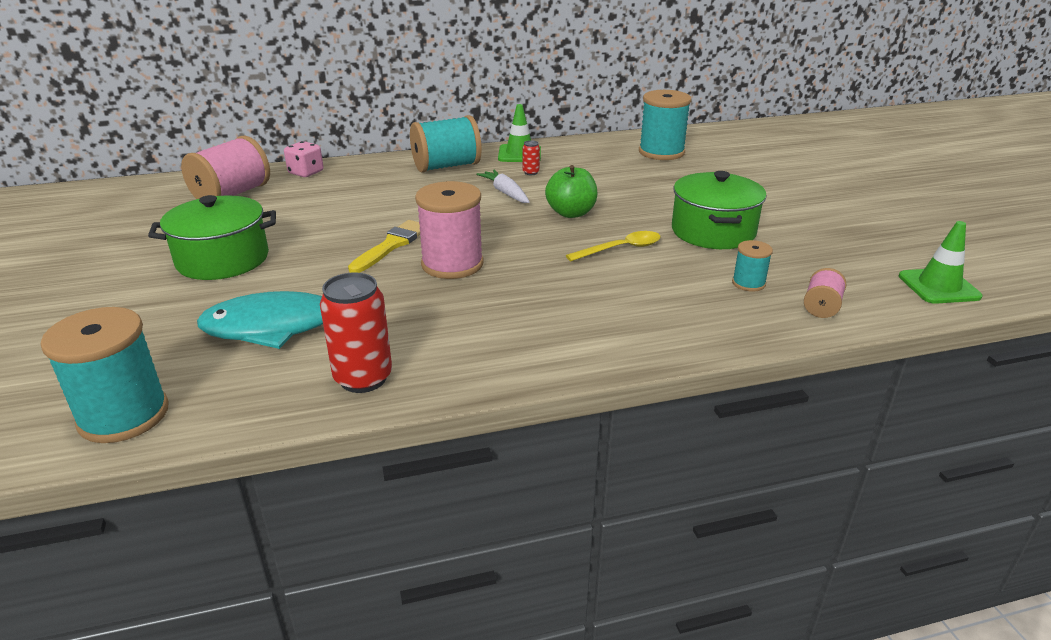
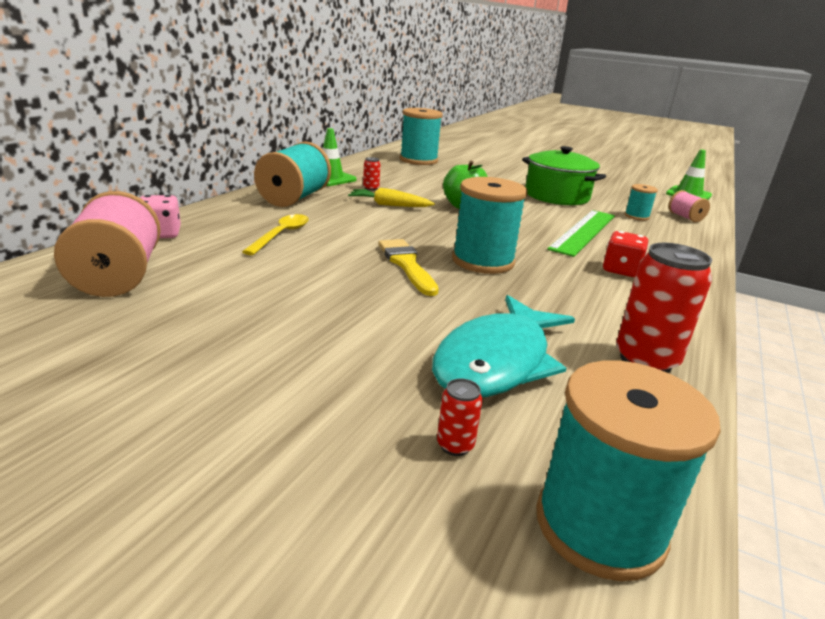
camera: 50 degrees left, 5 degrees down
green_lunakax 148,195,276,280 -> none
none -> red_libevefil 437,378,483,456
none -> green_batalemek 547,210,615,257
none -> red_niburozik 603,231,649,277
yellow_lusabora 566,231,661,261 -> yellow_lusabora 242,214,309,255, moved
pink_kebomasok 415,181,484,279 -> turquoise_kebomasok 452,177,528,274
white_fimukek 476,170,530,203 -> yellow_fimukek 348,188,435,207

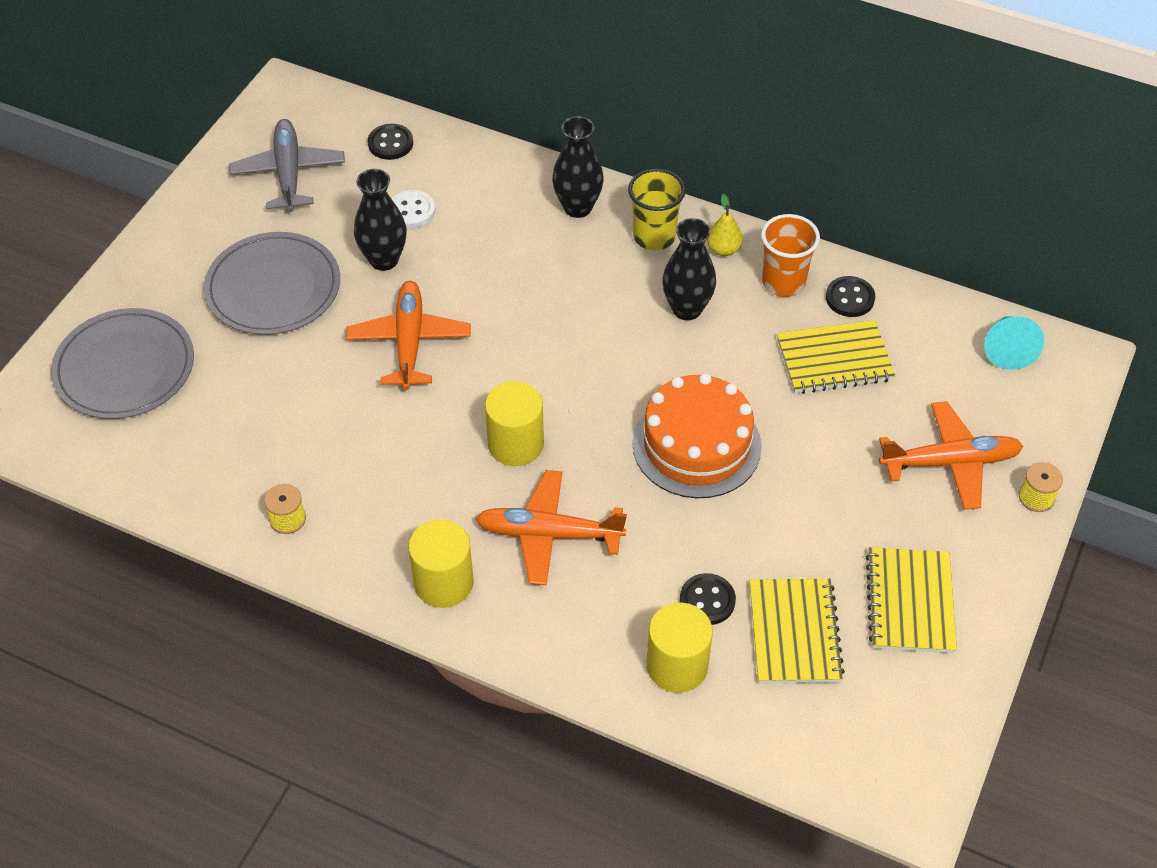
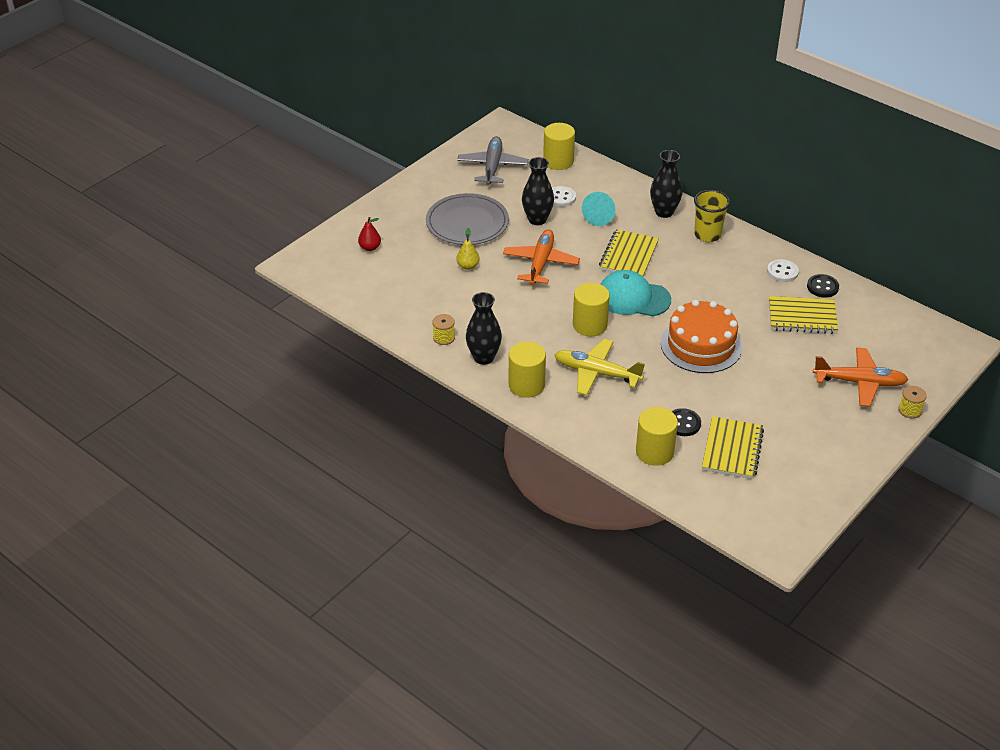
camera: 15 degrees right, 10 degrees down
none -> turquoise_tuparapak 601,270,671,316
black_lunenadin 662,218,716,320 -> black_lunenadin 466,292,502,365, moved
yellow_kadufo 707,194,743,256 -> yellow_kadufo 456,228,480,270, moved
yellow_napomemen 866,547,957,653 -> yellow_napomemen 599,229,659,276, moved
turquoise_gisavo 984,316,1044,370 -> turquoise_gisavo 582,192,615,226, moved
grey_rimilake 51,308,194,419 -> red_kadufo 358,217,381,251
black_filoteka 368,124,413,160 -> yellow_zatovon 543,123,575,170
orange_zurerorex 761,214,820,297 -> white_filoteka 767,259,799,282
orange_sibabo 475,470,627,585 -> yellow_sibabo 554,339,645,395

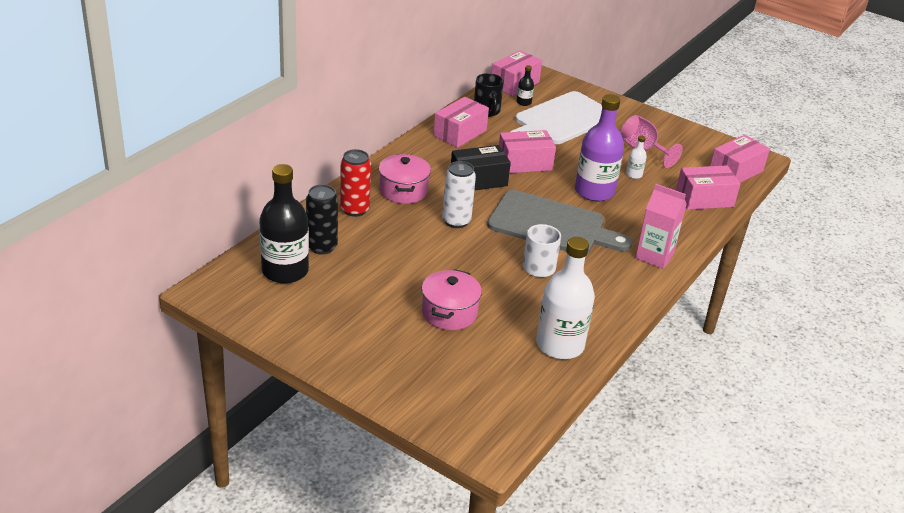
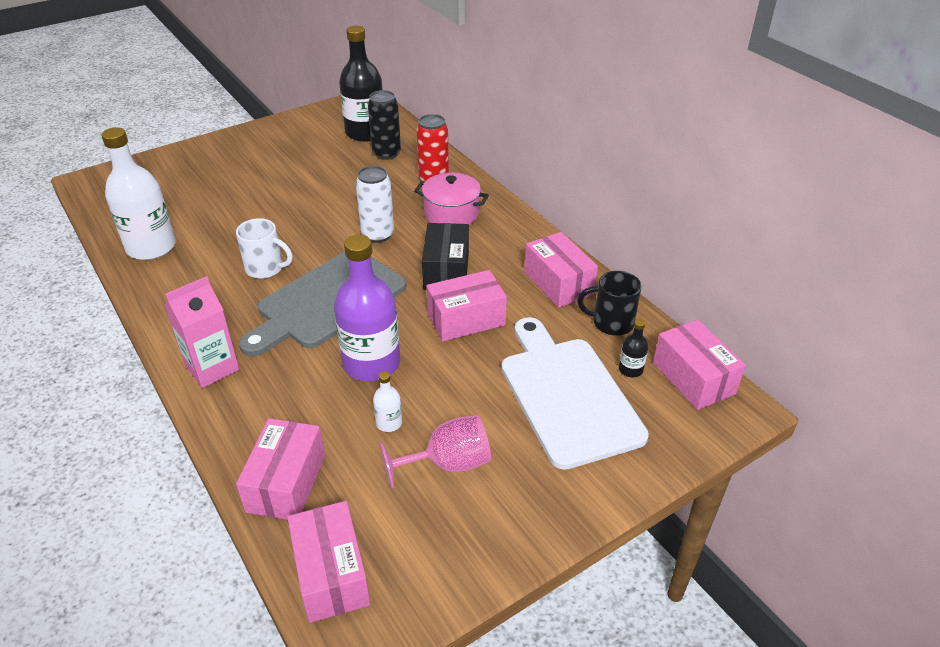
camera: 115 degrees right, 5 degrees up
pink_lunakax 422,269,482,330 -> none
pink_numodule 499,130,556,173 -> pink_numodule 426,270,507,342, 60 degrees clockwise

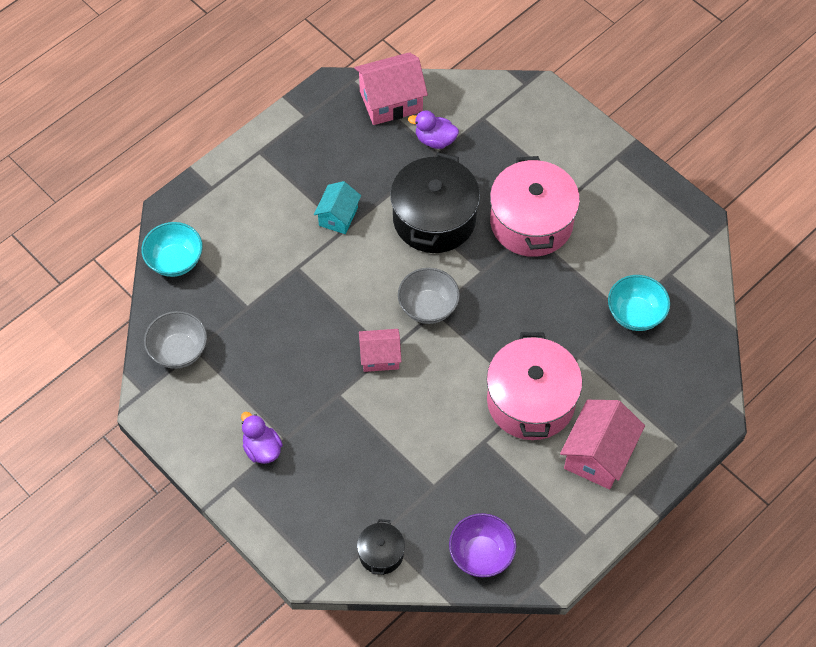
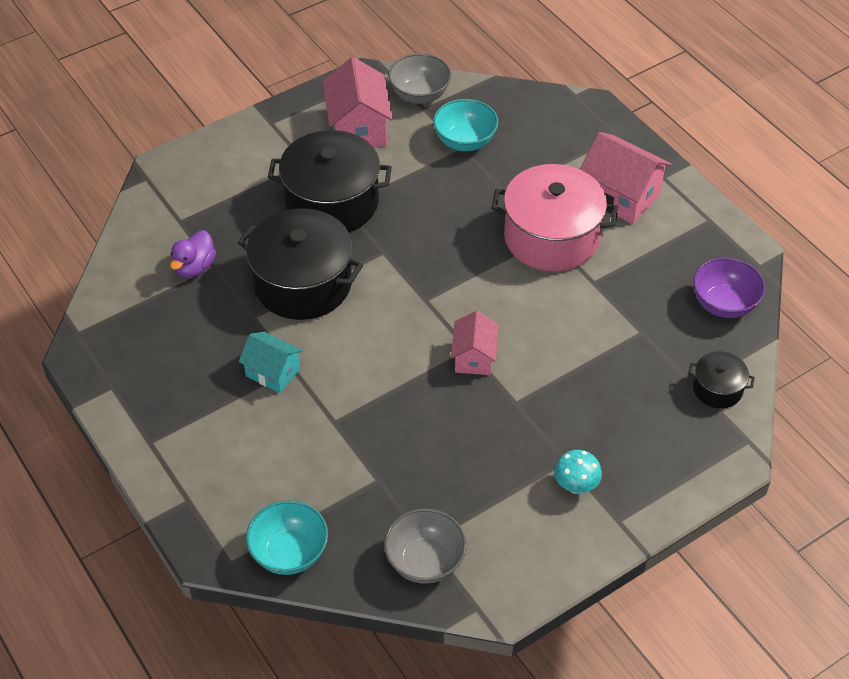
camera: 80 degrees left, 10 degrees down
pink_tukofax 354,52,428,125 -> pink_tukofax 322,57,393,147, moved
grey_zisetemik 398,268,460,324 -> grey_zisetemik 388,53,452,104, moved
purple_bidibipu 241,412,283,464 -> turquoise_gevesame 554,450,602,494
pink_lunakax 490,156,580,257 -> black_lunakax 268,130,392,232

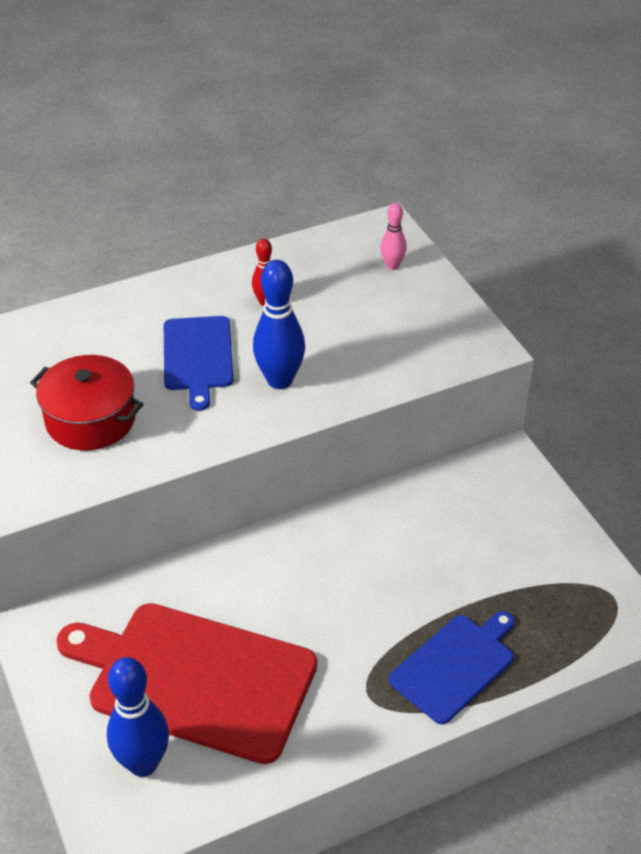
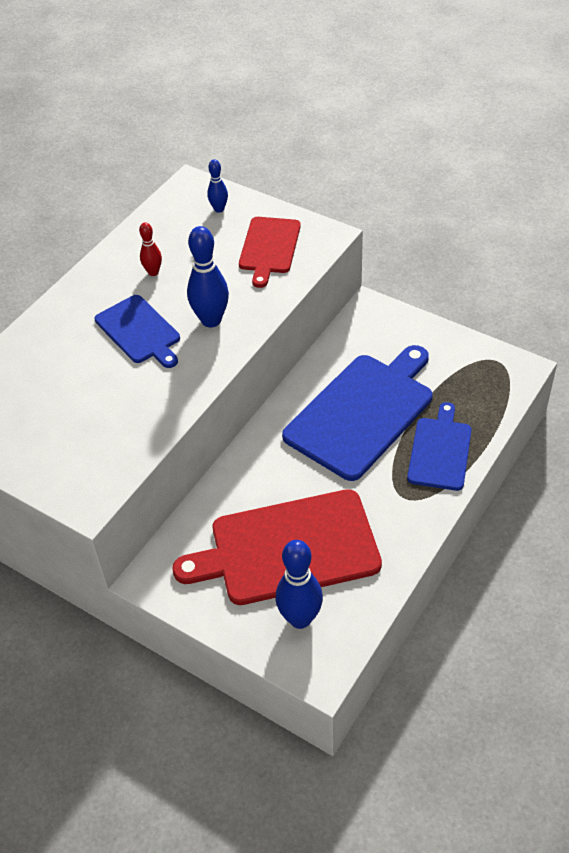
camera: 30 degrees left, 5 degrees up
red_lunakax 30,355,143,451 -> none
none -> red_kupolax 239,217,301,288
none -> blue_kupolax 282,345,432,481
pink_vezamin 380,203,407,270 -> blue_vezamin 207,159,228,213

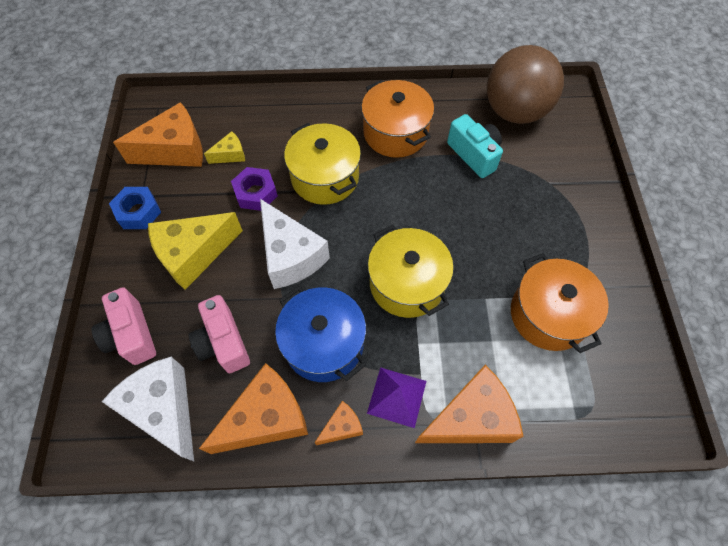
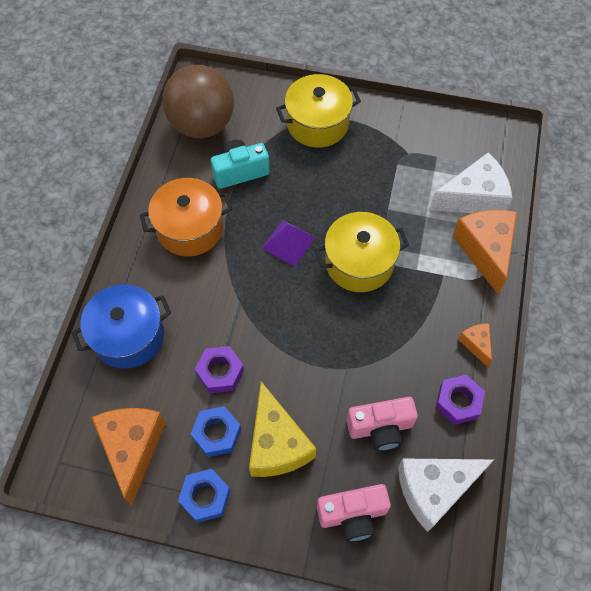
camera: 75 degrees left, 0 degrees up
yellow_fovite 204,131,245,164 -> none
orange_lunakax 511,253,609,353 -> none
none -> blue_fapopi 191,406,241,457
white_fovite 260,199,330,289 -> white_fovite 429,152,512,213, moved
blue_lunakax 275,286,366,382 -> blue_lunakax 72,284,171,369, moved
yellow_lunakax 284,123,361,205 -> yellow_lunakax 276,74,361,148, moved
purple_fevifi 367,367,426,428 -> purple_fevifi 261,220,316,267, moved
orange_fovite 199,363,308,454 -> purple_fapopi 436,375,485,425

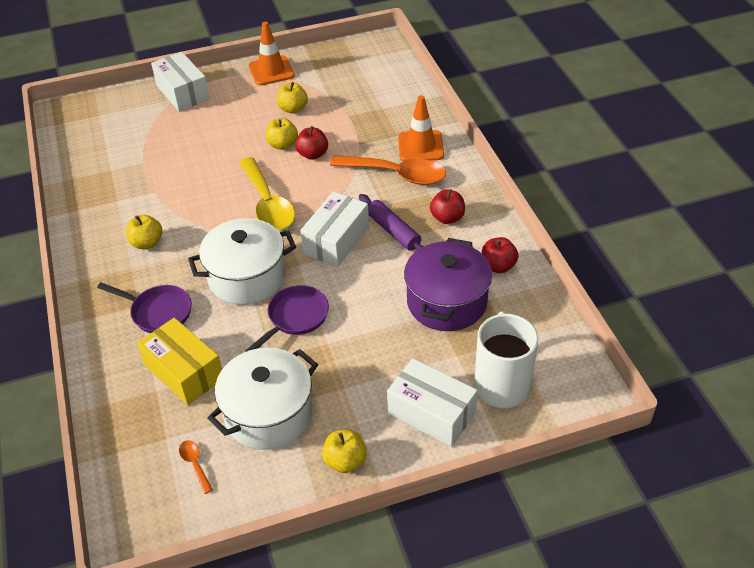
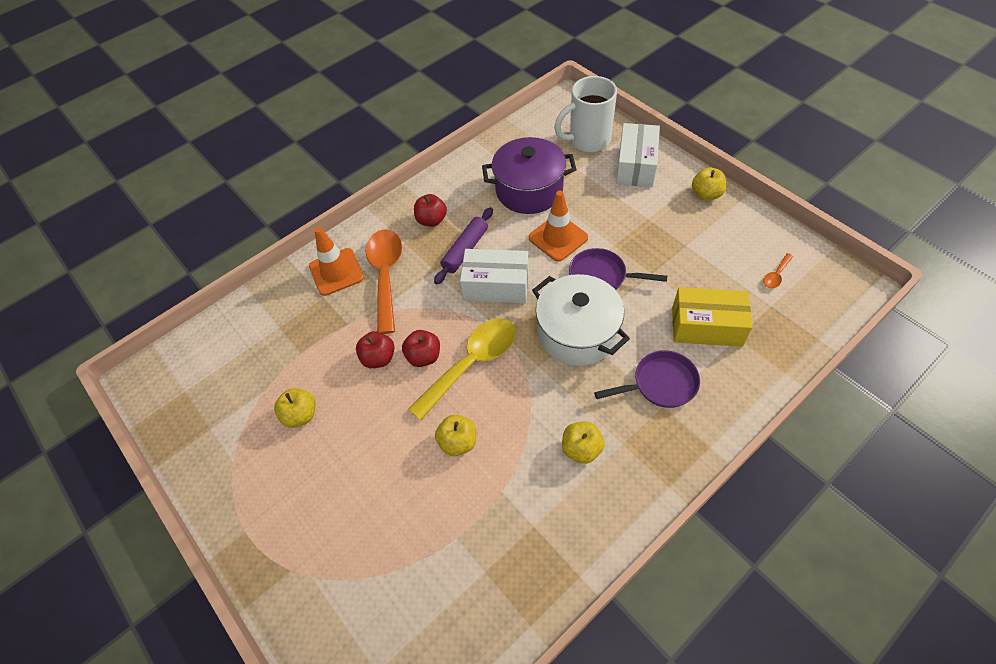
camera: 110 degrees left, 10 degrees up
white_numodule 151,52,210,112 -> none
white_lunakax 207,348,318,450 -> none
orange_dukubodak 249,22,295,86 -> orange_dukubodak 528,191,588,262, moved
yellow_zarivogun 266,118,298,150 -> yellow_zarivogun 435,415,476,456, moved
red_zarivogun 482,237,519,273 -> red_zarivogun 402,330,440,367, moved
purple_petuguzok 97,283,192,333 -> purple_petuguzok 594,350,700,408, 75 degrees clockwise
yellow_numodule 137,318,222,405 -> yellow_numodule 672,287,752,347, 75 degrees clockwise

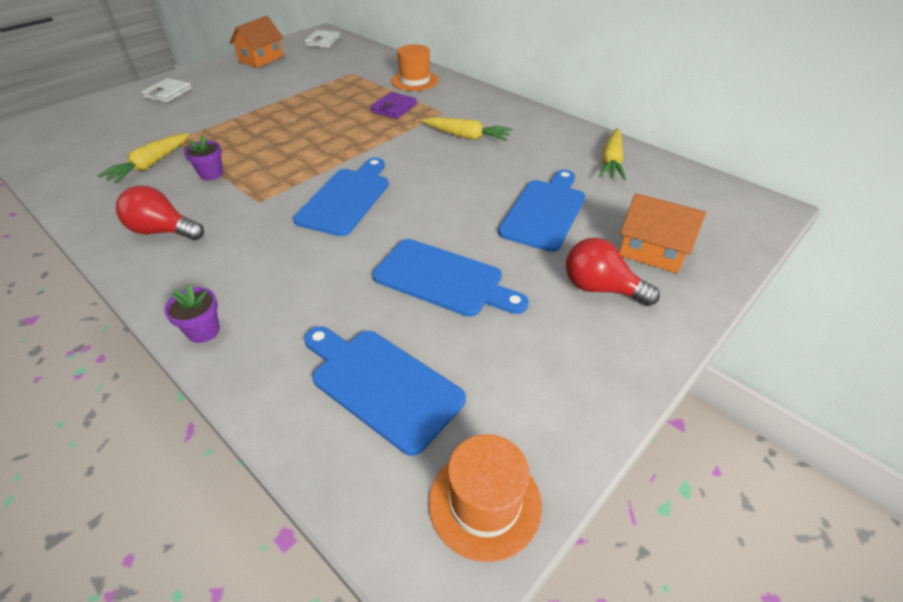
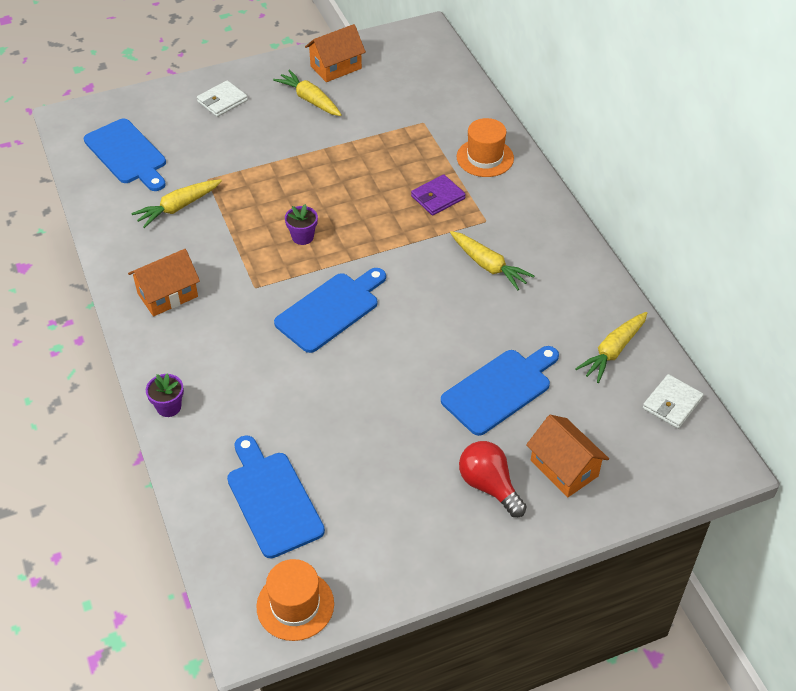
camera: 25 degrees right, 5 degrees up
none -> yellow_fimukek 273,70,342,116
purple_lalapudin 184,135,223,180 -> purple_lalapudin 285,204,318,245, moved
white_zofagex 304,30,340,48 -> white_zofagex 643,374,704,429, moved
blue_kupolax 372,239,529,317 -> blue_kupolax 84,119,166,191, moved
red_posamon 116,185,204,240 -> orange_tukofax 128,249,200,316

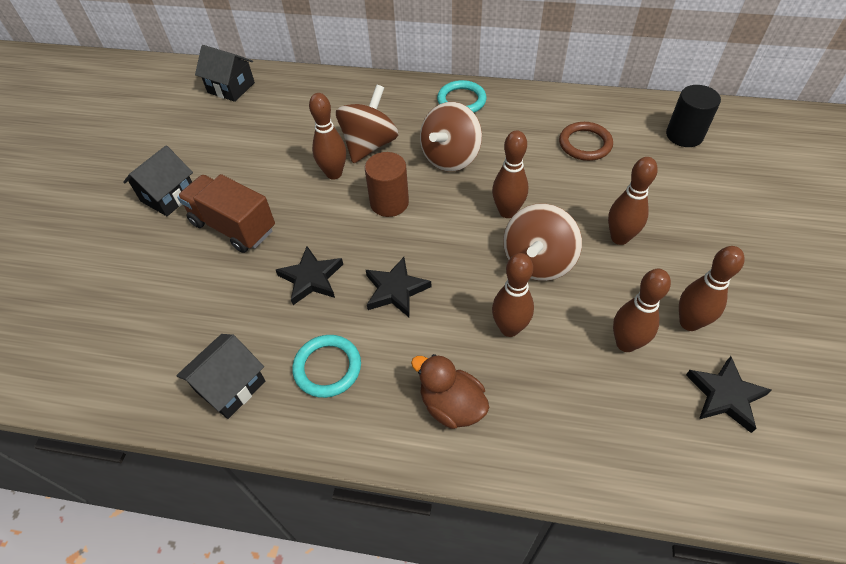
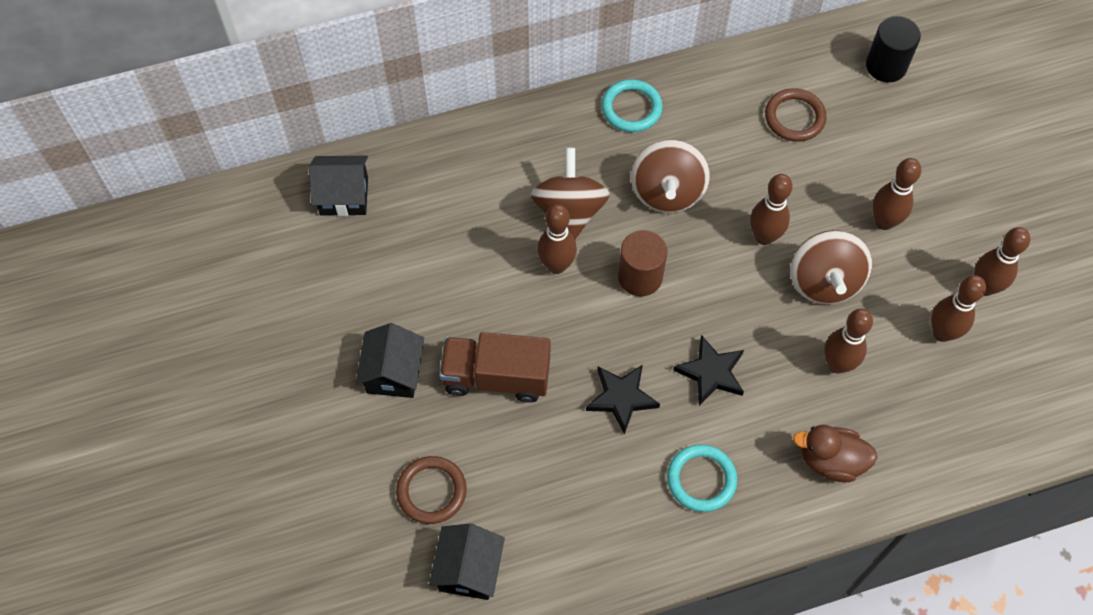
camera: 30 degrees left, 10 degrees up
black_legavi 686,356,772,433 -> none
none -> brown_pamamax 396,456,467,524
black_tukofax 176,334,265,419 -> black_tukofax 429,523,505,600, moved

